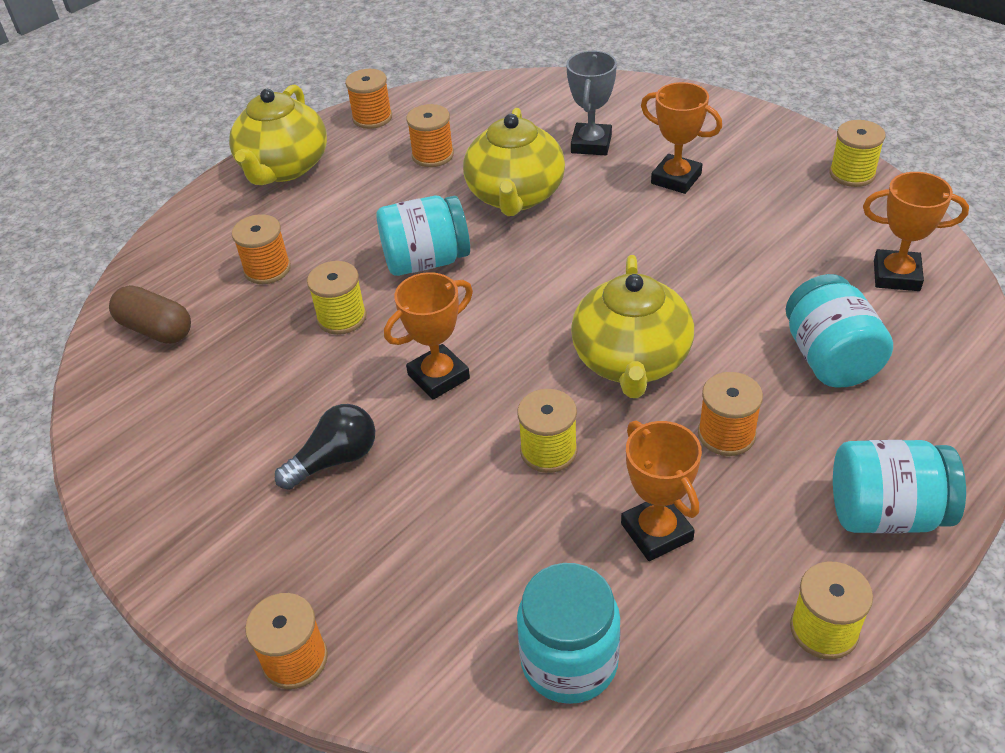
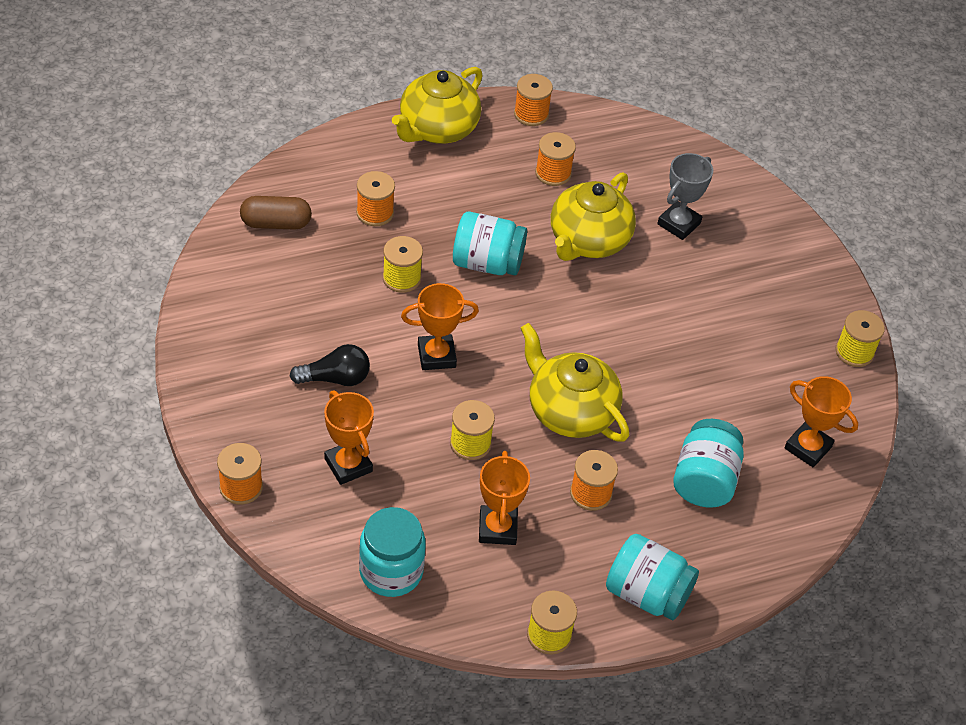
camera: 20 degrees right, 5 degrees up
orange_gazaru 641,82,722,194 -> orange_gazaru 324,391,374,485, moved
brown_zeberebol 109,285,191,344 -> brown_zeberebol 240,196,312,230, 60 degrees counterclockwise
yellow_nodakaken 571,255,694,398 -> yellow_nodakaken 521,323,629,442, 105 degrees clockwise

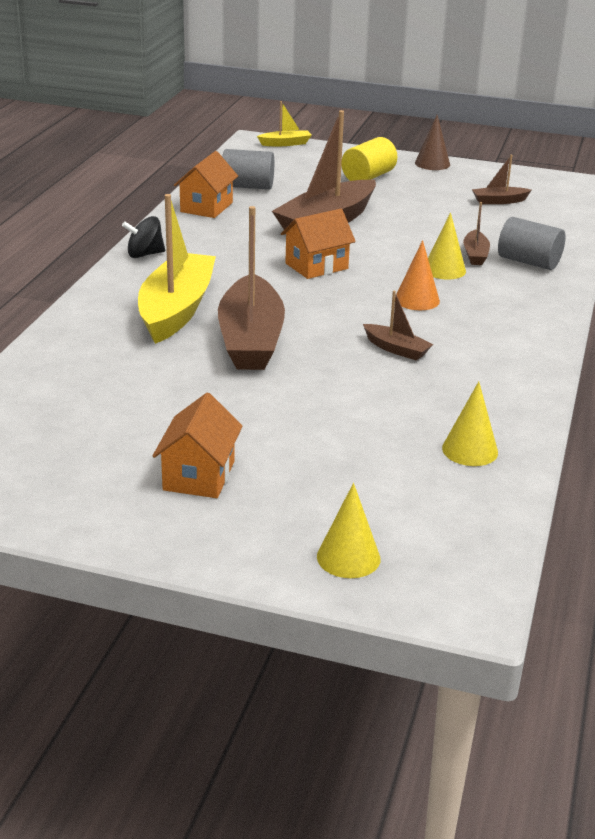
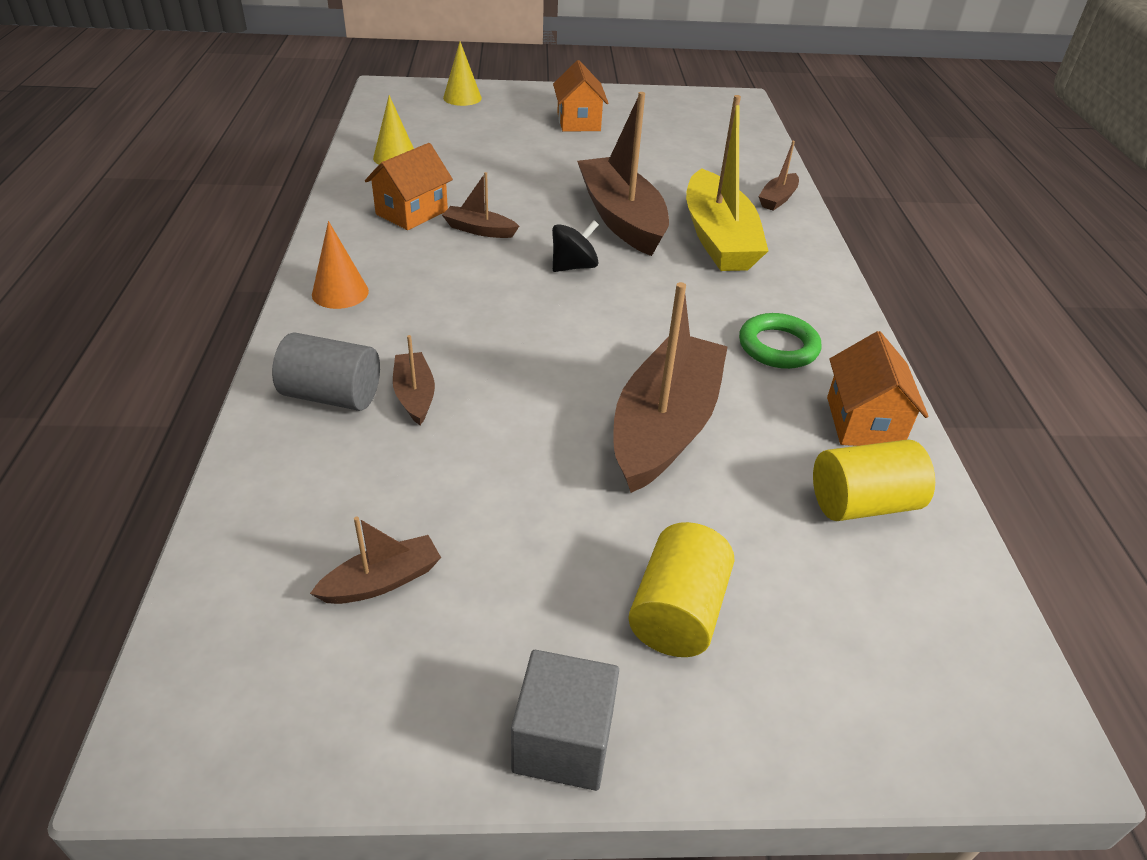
camera: 160 degrees right, 10 degrees up
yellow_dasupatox 257,101,312,146 -> none
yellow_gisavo 428,212,466,280 -> none
none -> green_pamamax 739,313,821,369
none -> brown_dasupatox 759,141,799,211
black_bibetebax 122,216,165,258 -> black_bibetebax 552,220,599,272, moved
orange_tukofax 281,209,356,279 -> orange_tukofax 365,143,453,230, moved
orange_gisavo 397,240,440,310 -> orange_gisavo 312,221,369,309, moved
brown_gisavo 415,115,450,170 -> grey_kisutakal 511,650,619,791
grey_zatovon 222,149,274,190 -> yellow_zatovon 813,439,935,521

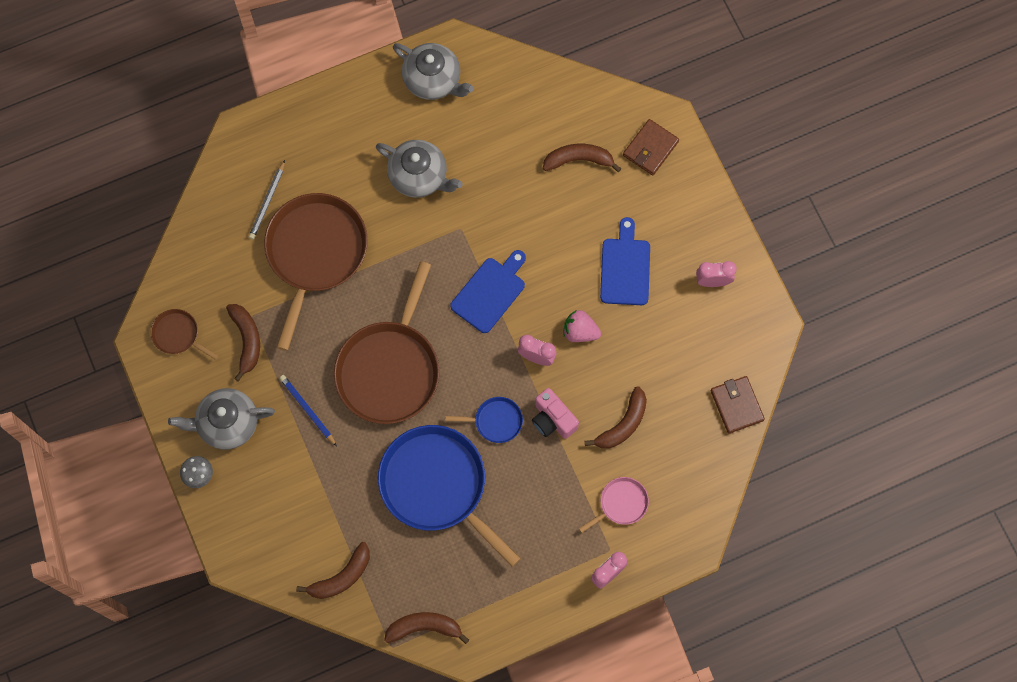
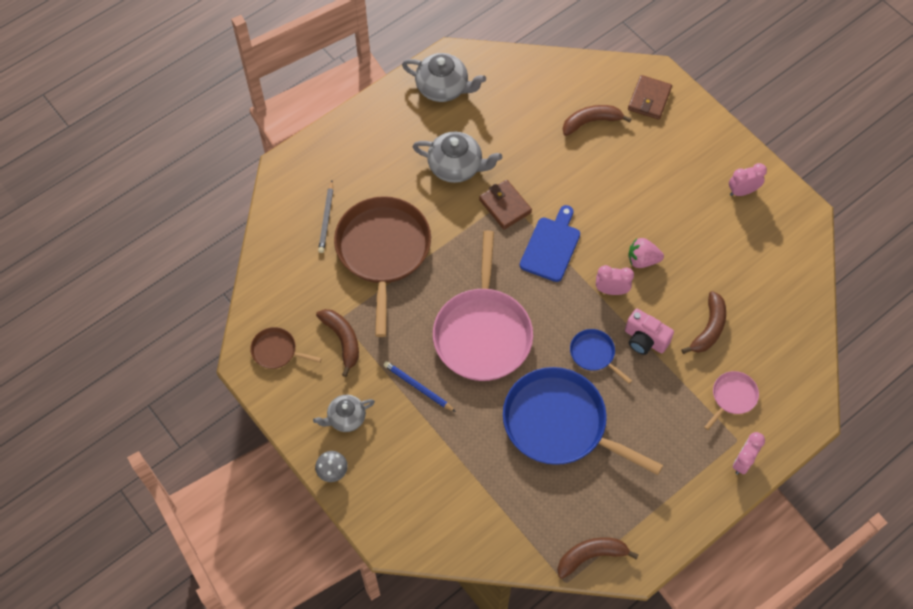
camera: 15 degrees left, 10 degrees down
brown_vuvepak 296,542,370,599 -> none
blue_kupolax 600,217,650,305 -> none
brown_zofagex 711,376,765,433 -> brown_zofagex 479,180,532,230, moved
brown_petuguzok 334,261,440,424 -> pink_petuguzok 433,230,533,381
blue_petuguzok 445,397,523,443 -> blue_petuguzok 570,329,632,384, 120 degrees counterclockwise
grey_nodakaken 168,388,275,450 -> grey_nodakaken 313,395,375,432, x0.64

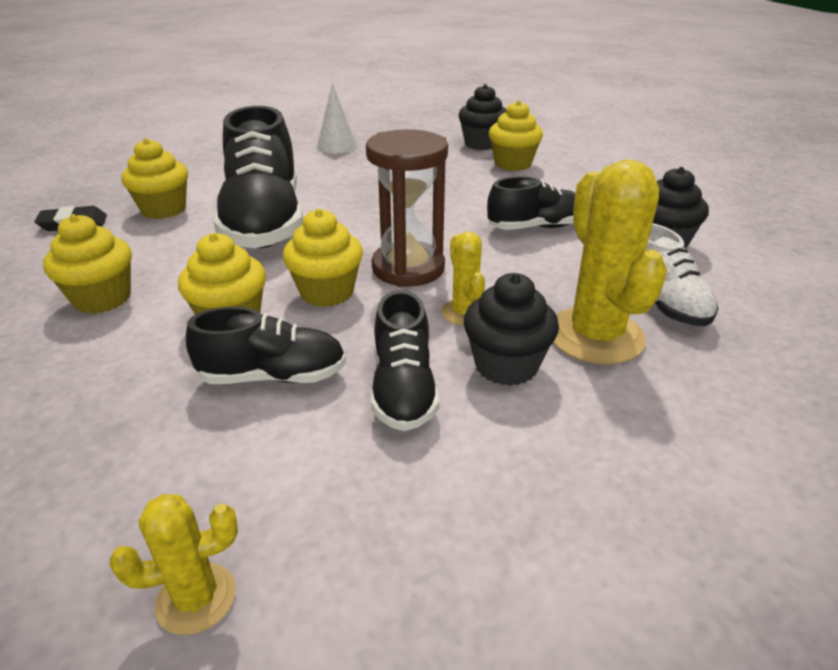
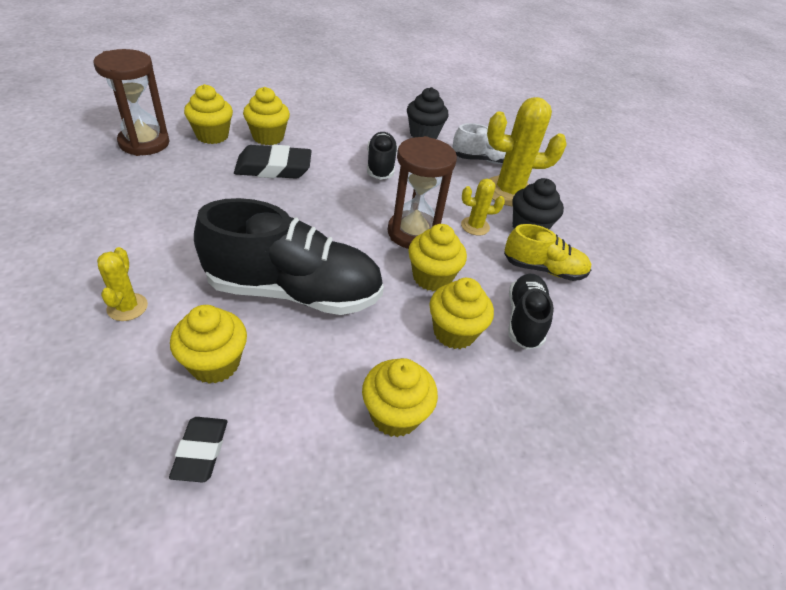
camera: 80 degrees left, 10 degrees up
white_gisavo 317,83,358,154 -> none
none -> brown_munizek 94,49,170,156
none -> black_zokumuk 234,145,312,179
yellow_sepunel 110,494,238,635 -> yellow_sepunel 97,247,148,321, moved
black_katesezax 371,290,439,431 -> yellow_katesezax 504,224,591,281
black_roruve 458,84,506,150 -> yellow_roruve 184,84,233,144

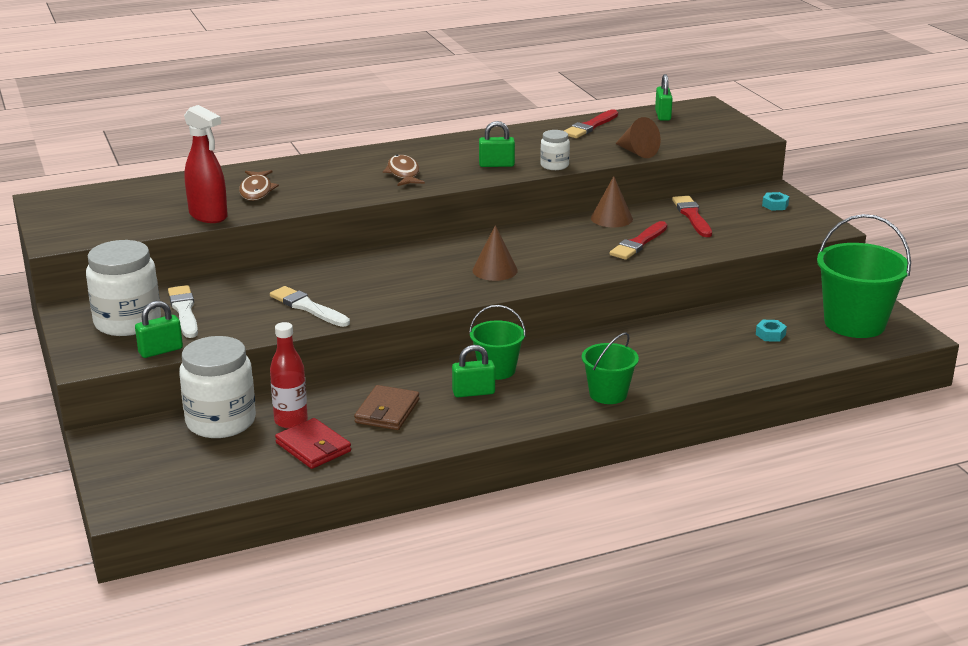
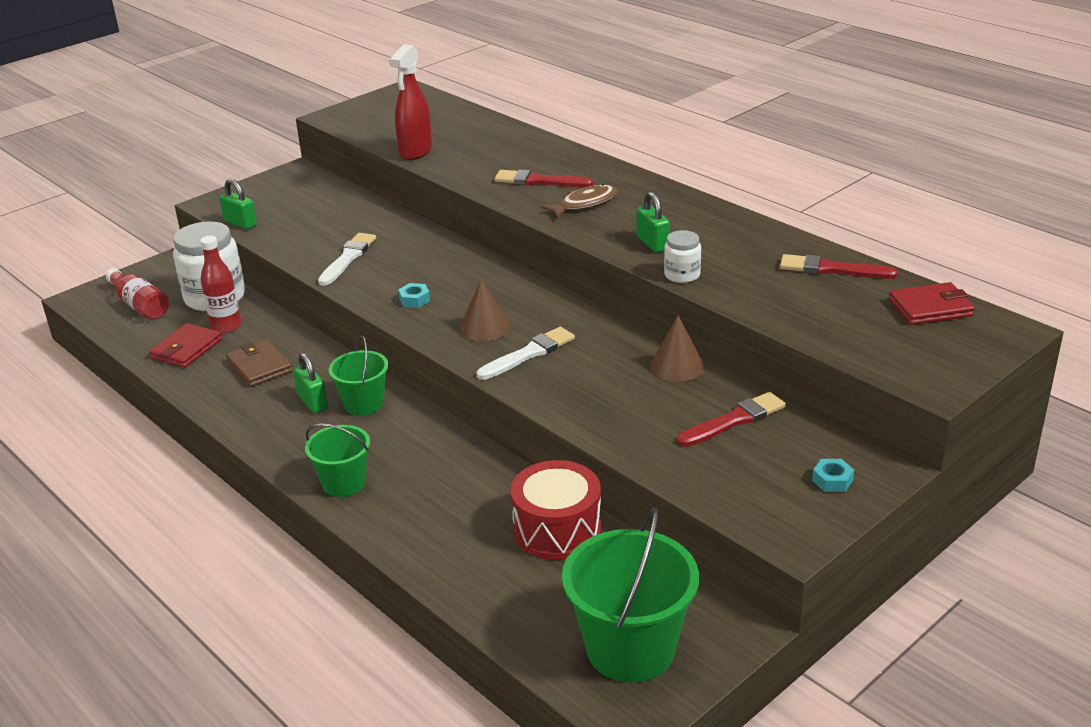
camera: 70 degrees right, 5 degrees up
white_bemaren 86,240,161,336 -> none
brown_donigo 239,170,279,201 -> none
brown_gisavo 615,117,661,158 -> none
none -> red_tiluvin 106,268,169,320
none -> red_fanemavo 510,460,602,560
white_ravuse 168,285,198,338 -> white_ravuse 477,327,575,380, moved
red_ravuse 610,221,667,260 -> red_ravuse 494,169,593,187, moved
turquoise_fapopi 756,320,787,342 -> turquoise_fapopi 398,283,430,308, moved
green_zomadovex 655,74,673,121 -> red_zofagex 889,282,975,325
brown_zofagex 354,385,419,430 -> brown_zofagex 226,339,292,387, 60 degrees clockwise

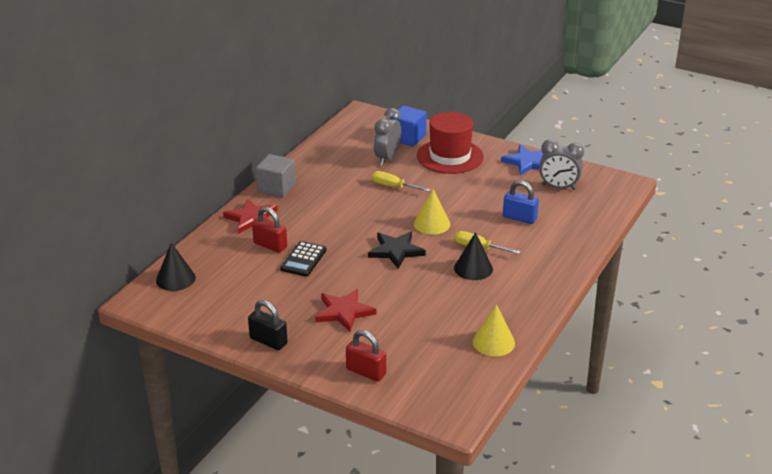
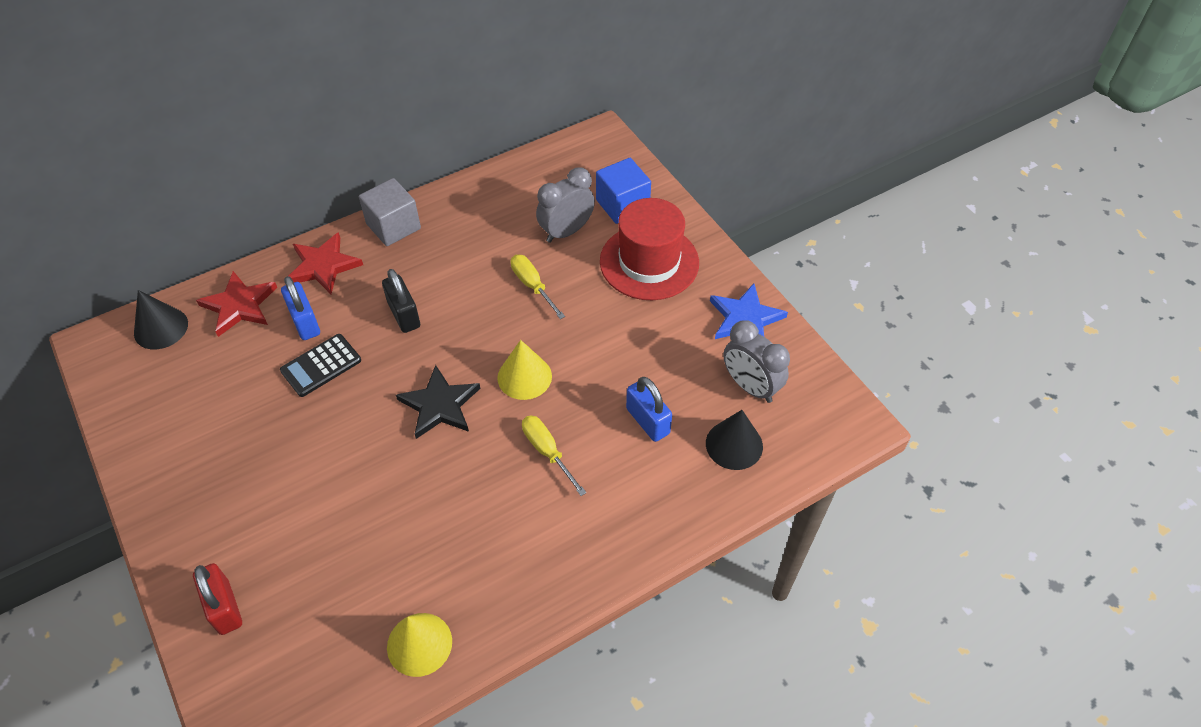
camera: 30 degrees right, 20 degrees up
black_zomadovex 248,300,288,350 -> black_zomadovex 382,269,420,333, moved
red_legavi 315,289,376,332 -> red_legavi 196,271,277,337, moved
black_gisavo 454,232,493,280 -> black_gisavo 706,410,763,470, moved
red_zomadovex 252,207,287,253 -> blue_zomadovex 281,276,320,340

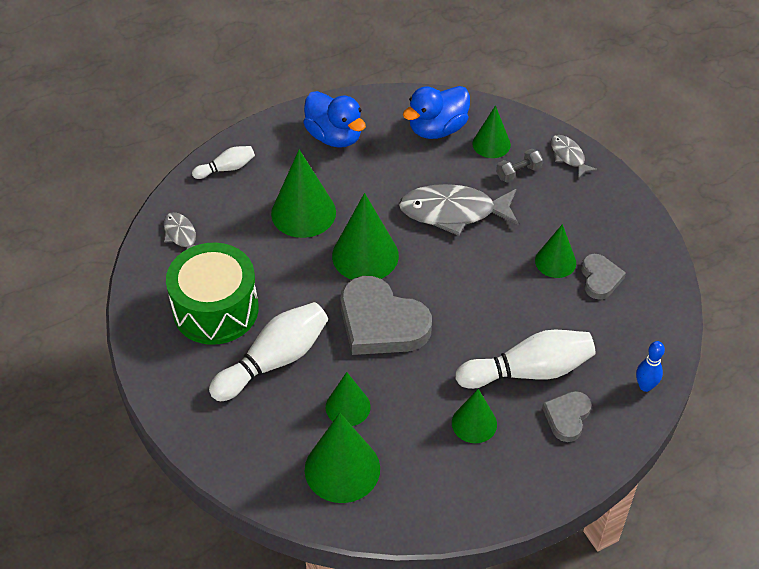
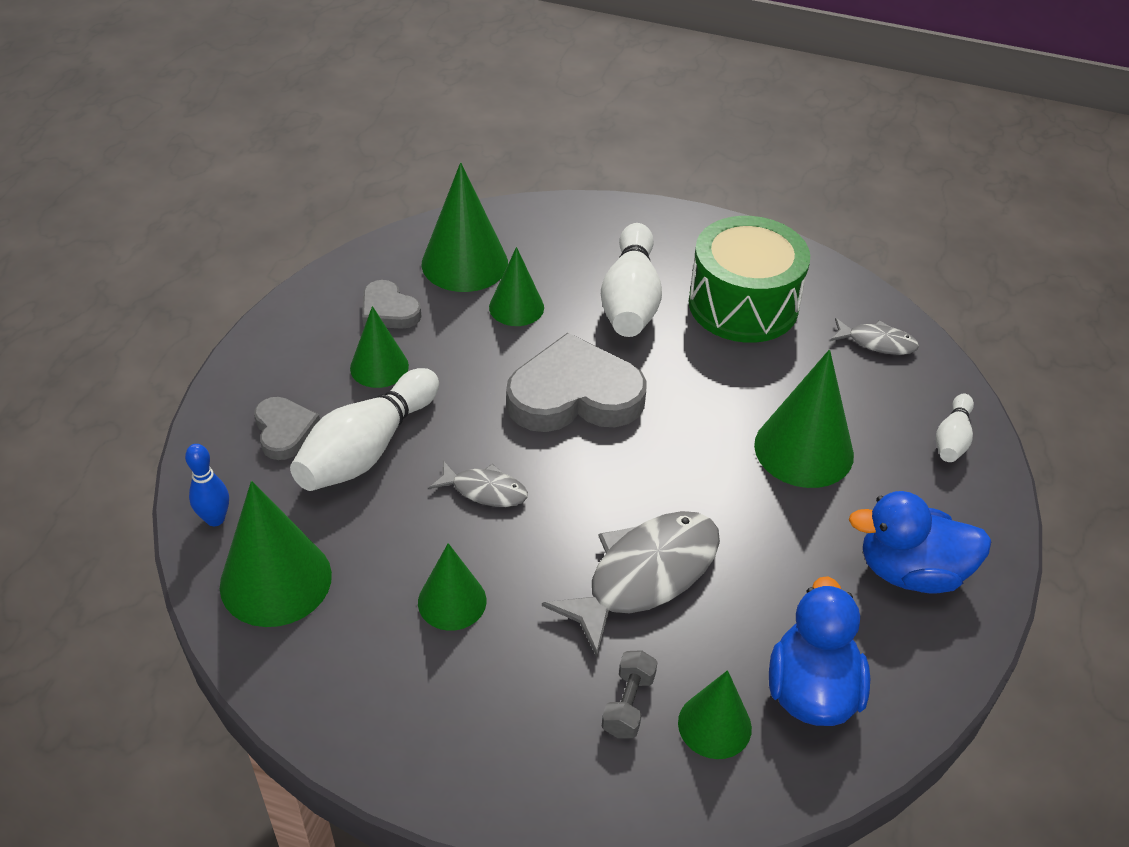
camera: 135 degrees right, 5 degrees down
green_gisavo 332,193,399,280 -> green_gisavo 220,481,332,627, moved
grey_donigo 551,135,597,178 -> grey_donigo 429,461,528,507, moved
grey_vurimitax 581,254,626,300 -> grey_vurimitax 362,280,422,329, moved

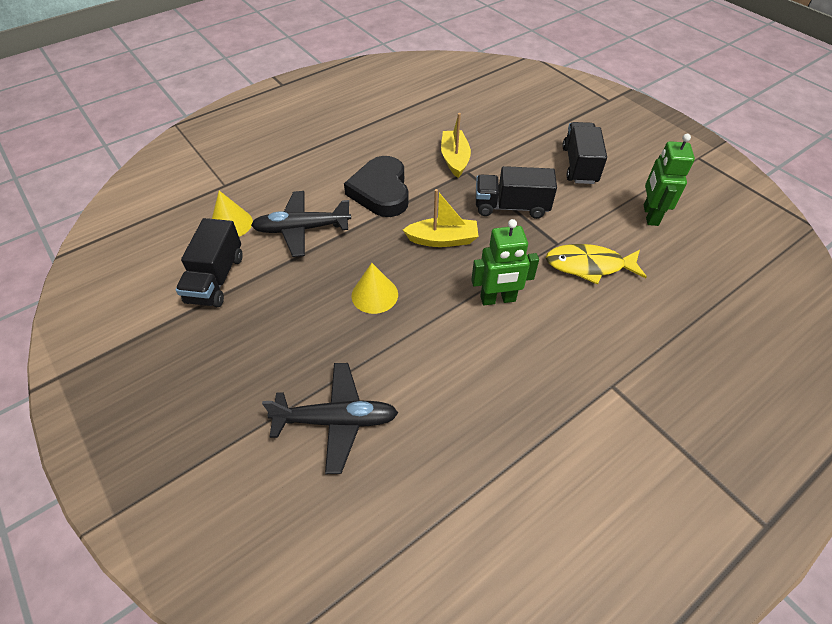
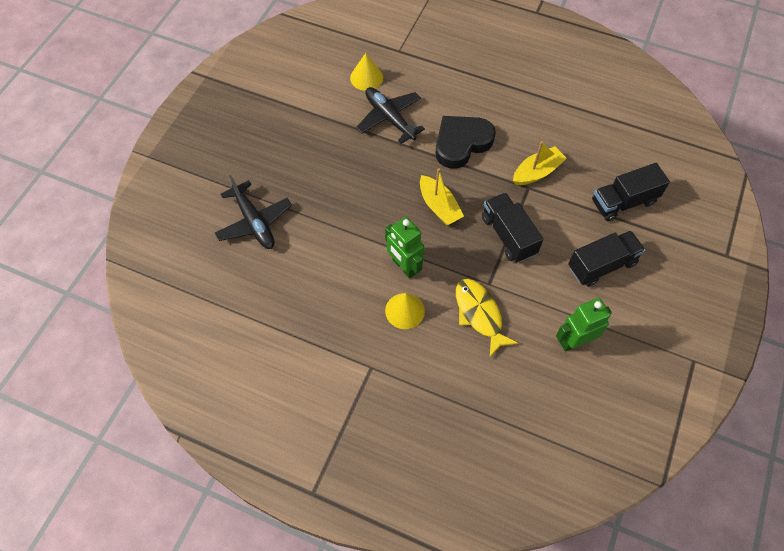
camera: 60 degrees right, 10 degrees up
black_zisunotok 176,218,243,307 -> black_zisunotok 592,163,670,221, moved
yellow_gisavo 351,263,398,314 -> yellow_gisavo 385,293,425,329, moved

